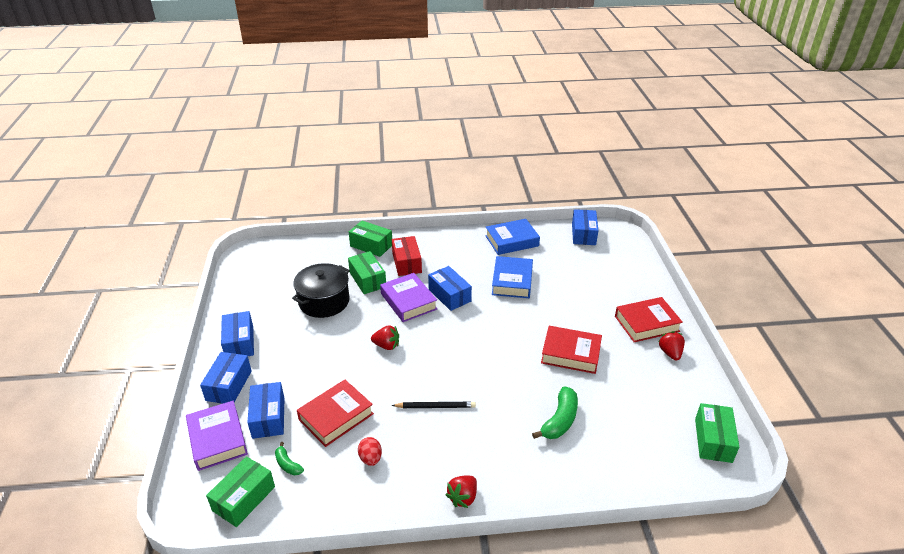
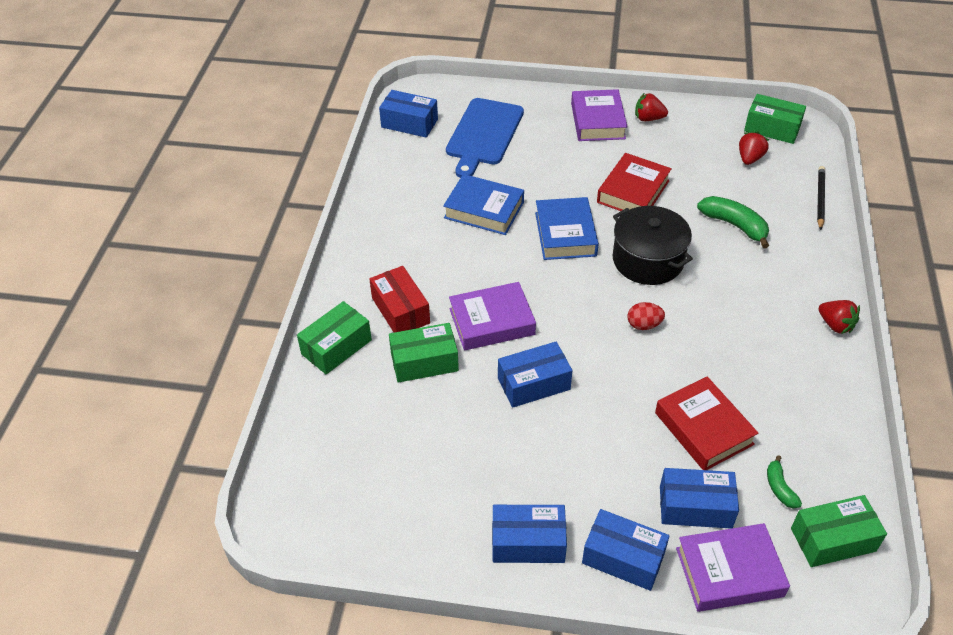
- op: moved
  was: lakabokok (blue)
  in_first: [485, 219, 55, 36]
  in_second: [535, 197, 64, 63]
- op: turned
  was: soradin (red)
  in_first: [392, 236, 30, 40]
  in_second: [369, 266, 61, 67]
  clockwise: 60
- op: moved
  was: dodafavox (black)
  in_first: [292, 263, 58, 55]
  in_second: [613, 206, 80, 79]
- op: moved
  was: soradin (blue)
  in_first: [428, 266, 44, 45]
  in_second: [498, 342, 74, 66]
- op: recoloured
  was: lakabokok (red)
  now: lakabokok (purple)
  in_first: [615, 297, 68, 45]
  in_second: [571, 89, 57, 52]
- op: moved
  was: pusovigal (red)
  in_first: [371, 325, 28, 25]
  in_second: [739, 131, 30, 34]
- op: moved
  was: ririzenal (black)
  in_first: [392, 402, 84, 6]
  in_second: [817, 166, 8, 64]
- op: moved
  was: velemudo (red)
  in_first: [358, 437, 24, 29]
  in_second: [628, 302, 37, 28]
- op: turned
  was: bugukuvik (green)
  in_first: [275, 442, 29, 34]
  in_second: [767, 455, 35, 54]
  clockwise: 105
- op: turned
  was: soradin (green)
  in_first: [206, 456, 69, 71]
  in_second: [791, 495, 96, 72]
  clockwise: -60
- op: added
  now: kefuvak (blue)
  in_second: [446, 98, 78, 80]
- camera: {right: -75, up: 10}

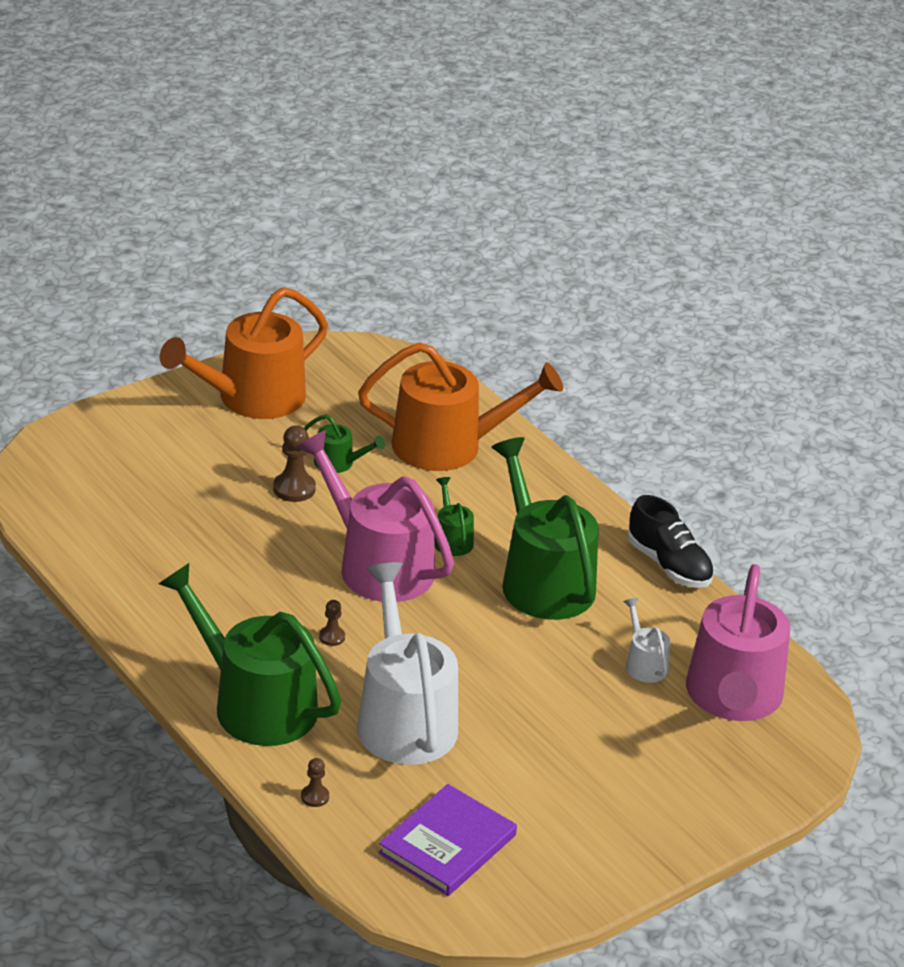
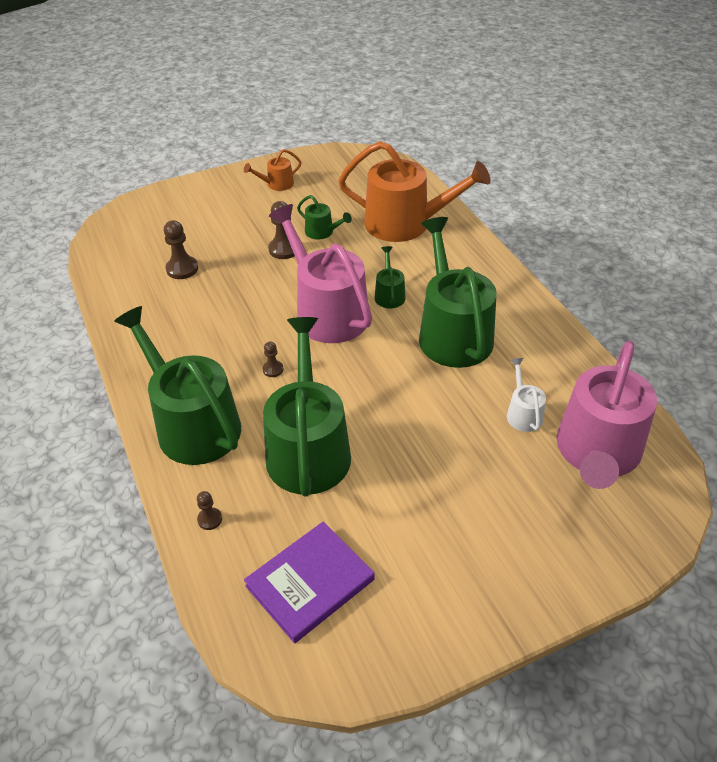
- op: resized
  was: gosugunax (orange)
  in_first: [160, 287, 168, 132]
  in_second: [244, 149, 57, 42]
  ratio: 0.44
- op: removed
  was: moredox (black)
  in_first: [627, 495, 87, 93]
- op: recoloured
  was: gosugunax (white)
  now: gosugunax (green)
  in_first: [357, 562, 101, 203]
  in_second: [263, 317, 88, 180]
- op: added
  now: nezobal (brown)
  in_second: [164, 220, 34, 59]
- camera: {right: 15, up: 10}

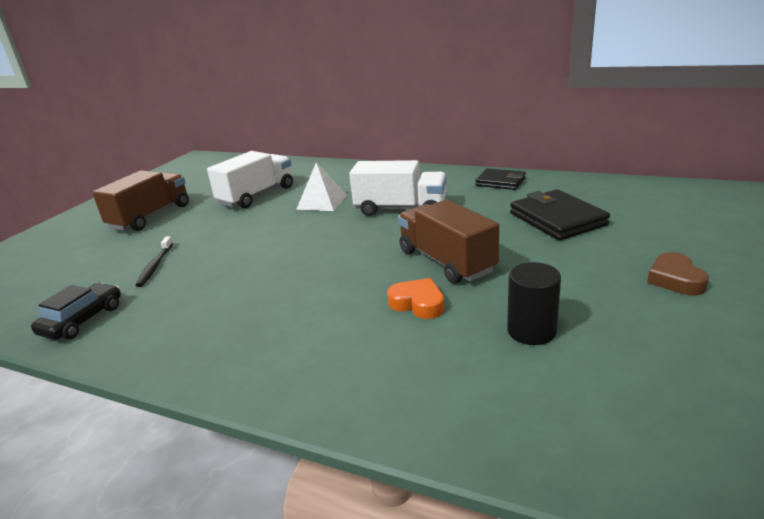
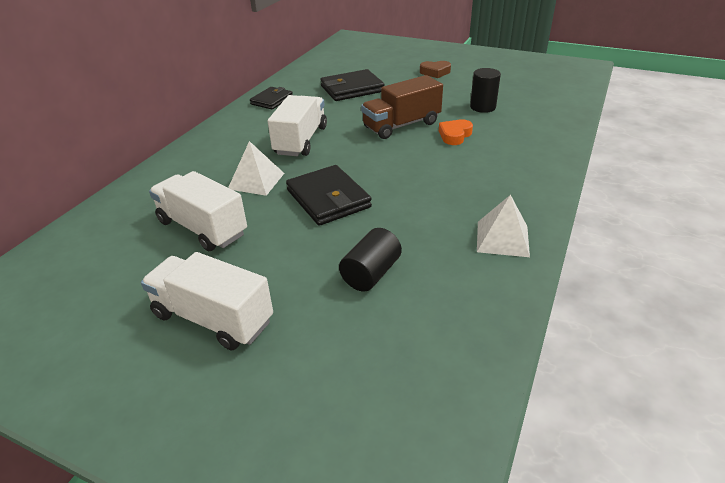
- op: recoloured
  was: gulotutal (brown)
  now: gulotutal (white)
  in_first: [92, 170, 97, 61]
  in_second: [141, 252, 132, 98]
- op: replaced
  was: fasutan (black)
  now: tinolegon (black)
  in_first: [136, 236, 37, 51]
  in_second: [339, 228, 63, 63]
- op: removed
  was: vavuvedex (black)
  in_first: [31, 283, 90, 57]
- op: added
  now: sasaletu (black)
  in_second: [286, 165, 86, 61]
- op: added
  now: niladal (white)
  in_second: [477, 195, 53, 62]
- camera: {right: -90, up: 10}

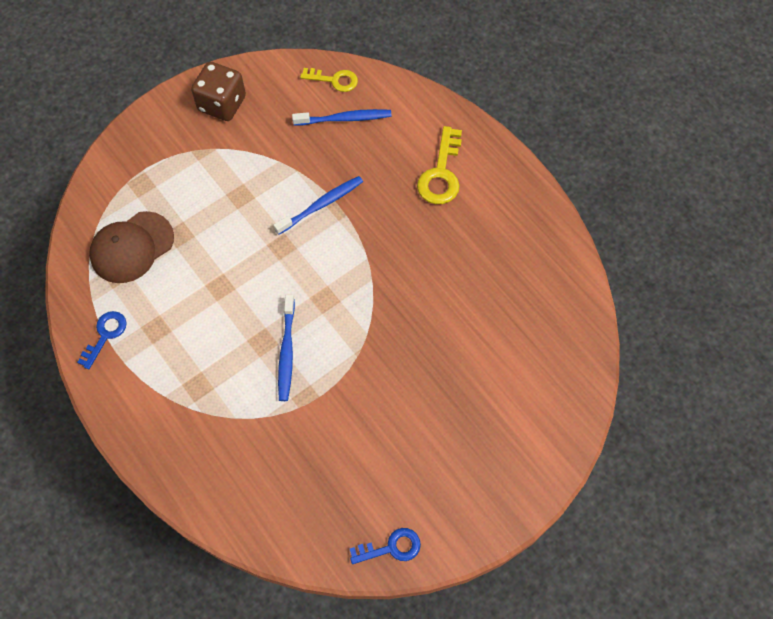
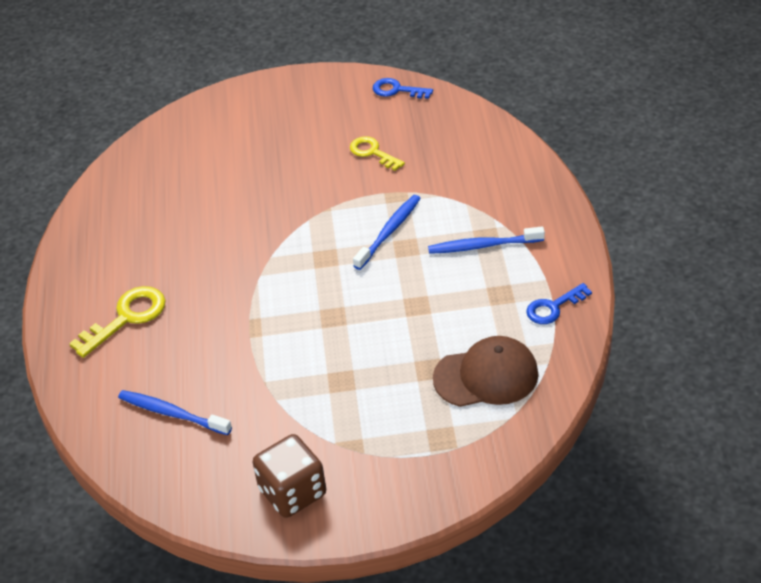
- op: moved
  was: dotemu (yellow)
  in_first: [300, 68, 58, 24]
  in_second: [350, 136, 55, 35]
- op: moved
  was: fasutan (blue)
  in_first: [274, 176, 89, 59]
  in_second: [428, 226, 117, 28]
- camera: {right: -145, up: -20}

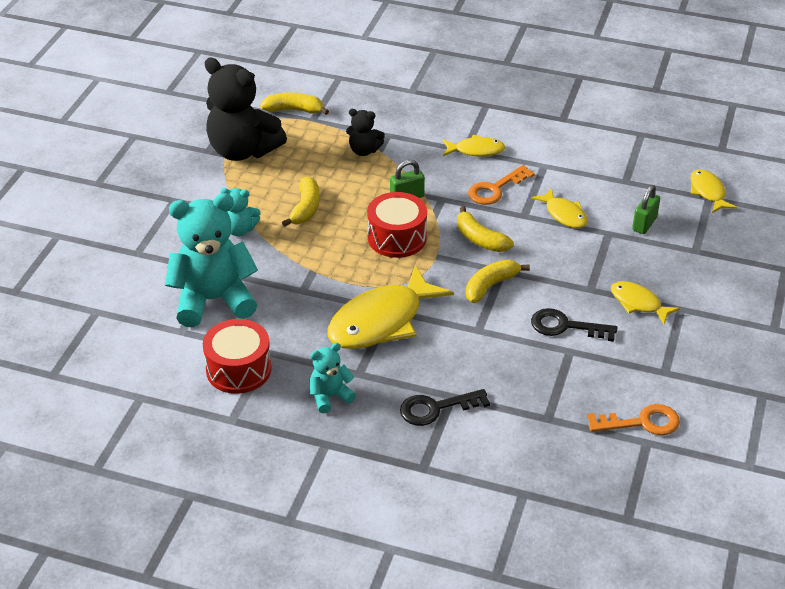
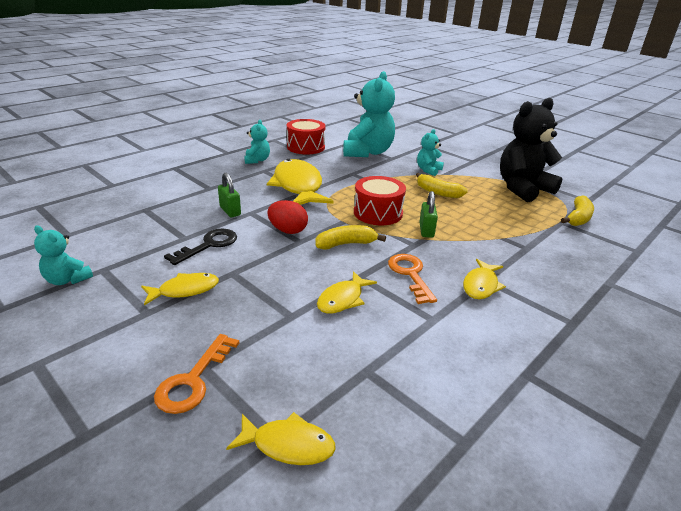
- op: removed
  was: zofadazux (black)
  in_first: [346, 109, 39, 47]
- op: moved
  was: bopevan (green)
  in_first: [632, 185, 28, 49]
  in_second: [218, 173, 23, 44]
- op: turned
  was: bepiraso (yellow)
  in_first: [531, 188, 57, 40]
  in_second: [317, 271, 60, 43]
  clockwise: -45
- op: replaced
  was: bugukuvik (yellow)
  now: velemudo (red)
  in_first: [466, 260, 64, 43]
  in_second: [267, 200, 41, 34]
- op: removed
  was: dotemu (black)
  in_first: [400, 389, 90, 37]
- op: moved
  was: dotemu (orange)
  in_first: [588, 404, 92, 31]
  in_second: [154, 334, 85, 80]
- op: added
  now: zofadazux (turquoise)
  in_second: [34, 225, 59, 60]
- camera: {right: 115, up: -10}

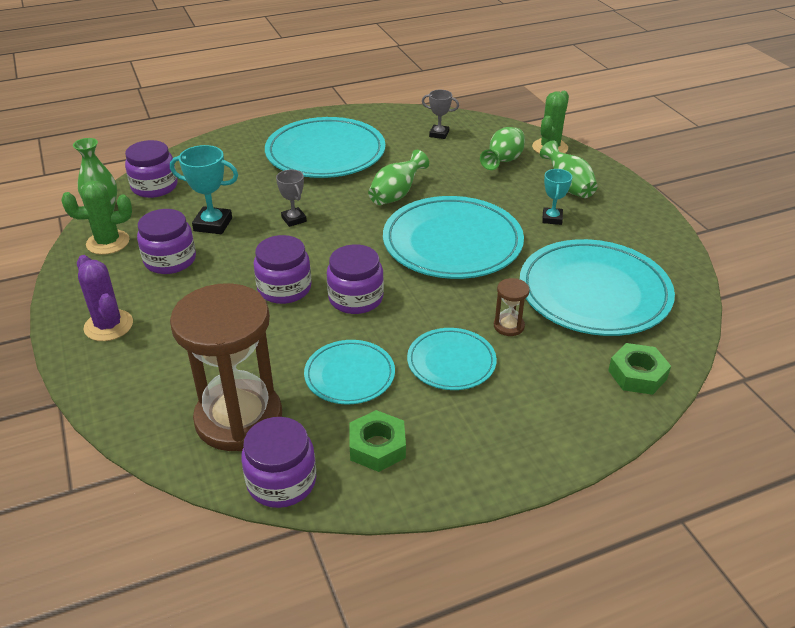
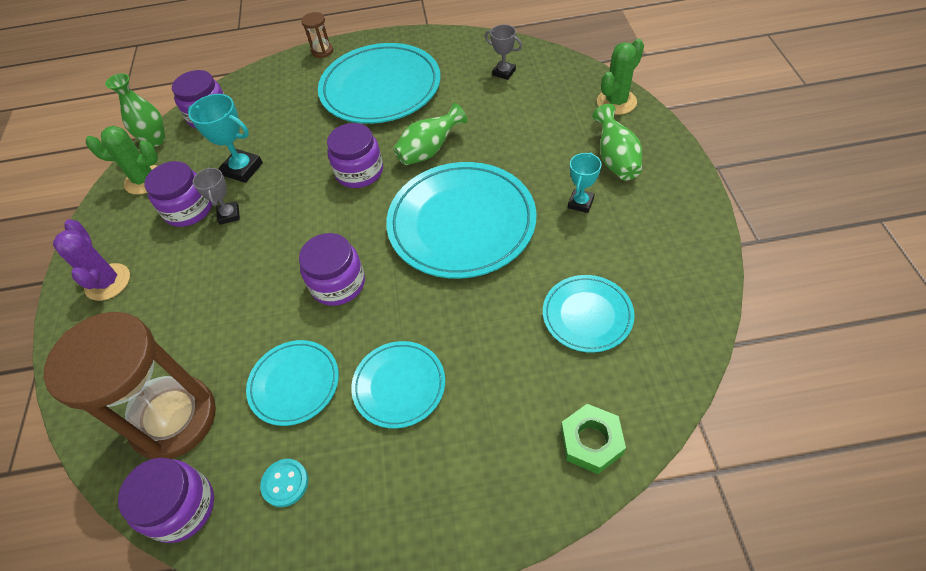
- op: removed
  was: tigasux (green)
  in_first: [480, 127, 45, 43]
- op: moved
  was: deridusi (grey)
  in_first: [276, 170, 31, 57]
  in_second: [193, 167, 47, 58]
- op: moved
  was: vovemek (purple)
  in_first: [254, 235, 57, 69]
  in_second: [327, 123, 56, 65]
- op: resized
  was: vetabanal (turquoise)
  in_first: [520, 239, 155, 97]
  in_second: [543, 275, 92, 78]
  ratio: 0.53
- op: moved
  was: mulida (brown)
  in_first: [494, 278, 36, 58]
  in_second: [301, 12, 32, 46]
- op: replaced
  was: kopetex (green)
  now: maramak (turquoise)
  in_first: [349, 410, 57, 62]
  in_second: [260, 459, 48, 48]
- camera: {right: 20, up: 15}

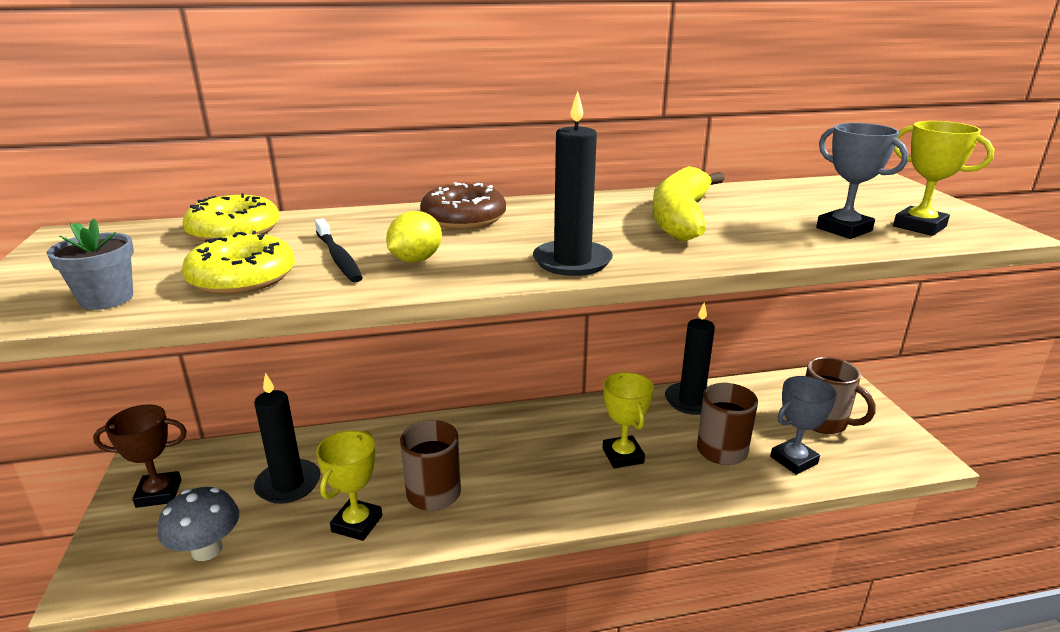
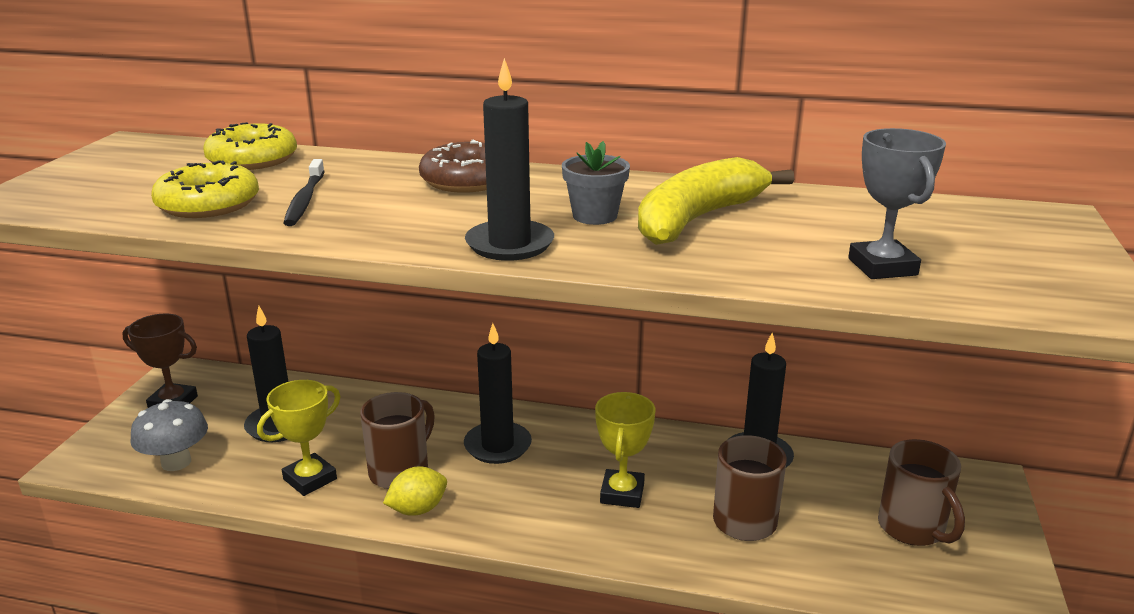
- op: removed
  was: deridusi (yellow)
  in_first: [893, 121, 101, 115]
- op: moved
  was: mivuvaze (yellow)
  in_first: [386, 211, 56, 51]
  in_second: [383, 466, 64, 50]
- op: moved
  was: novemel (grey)
  in_first: [47, 219, 87, 91]
  in_second: [562, 141, 68, 84]
- op: removed
  was: deridusi (grey)
  in_first: [770, 376, 67, 99]
- op: added
  now: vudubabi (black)
  in_second: [464, 323, 68, 141]
- camera: {right: 25, up: 0}

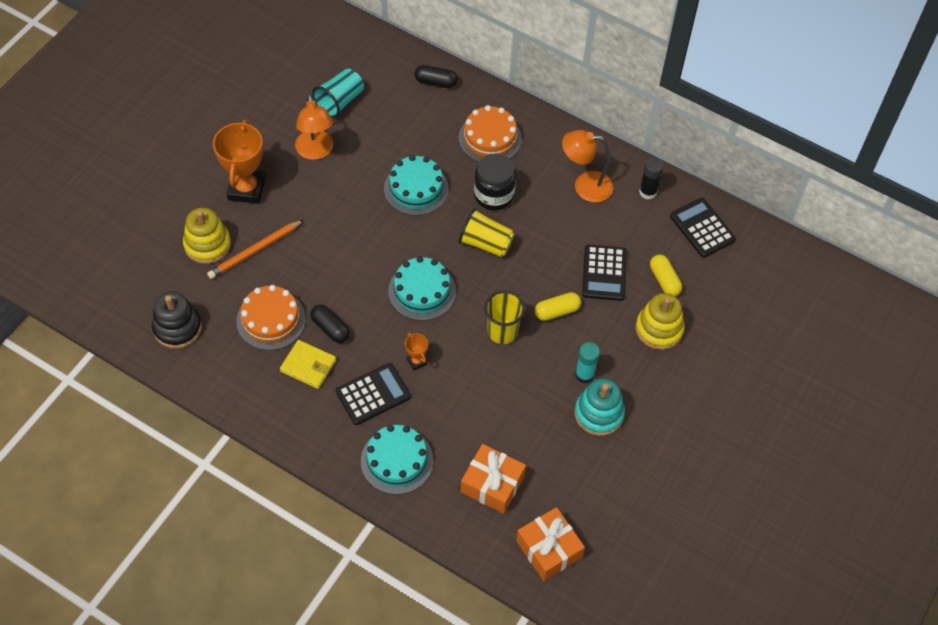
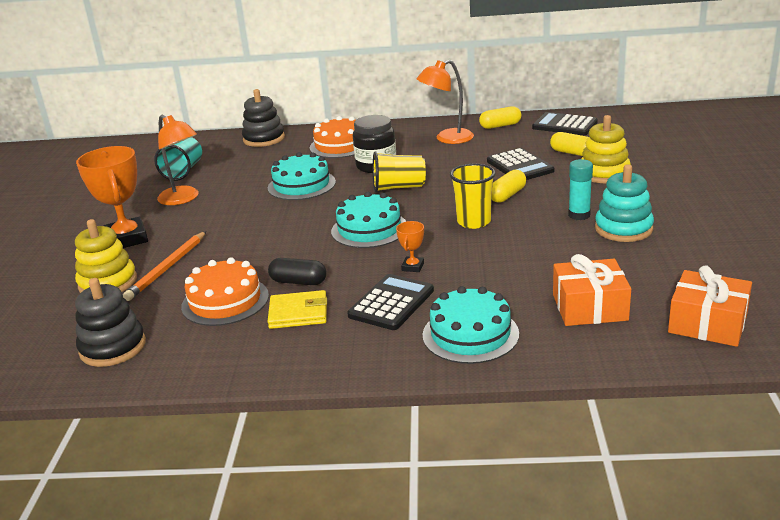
- op: replaced
  was: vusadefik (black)
  now: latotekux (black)
  in_first: [414, 65, 44, 23]
  in_second: [242, 89, 43, 58]
- op: replaced
  was: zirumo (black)
  now: vusadefik (yellow)
  in_first: [639, 157, 25, 42]
  in_second: [479, 106, 42, 23]
- op: turned
  was: deridusi (orange)
  in_first: [405, 332, 23, 39]
  in_second: [396, 221, 28, 51]
  clockwise: 75
- camera: {right: -25, up: -30}

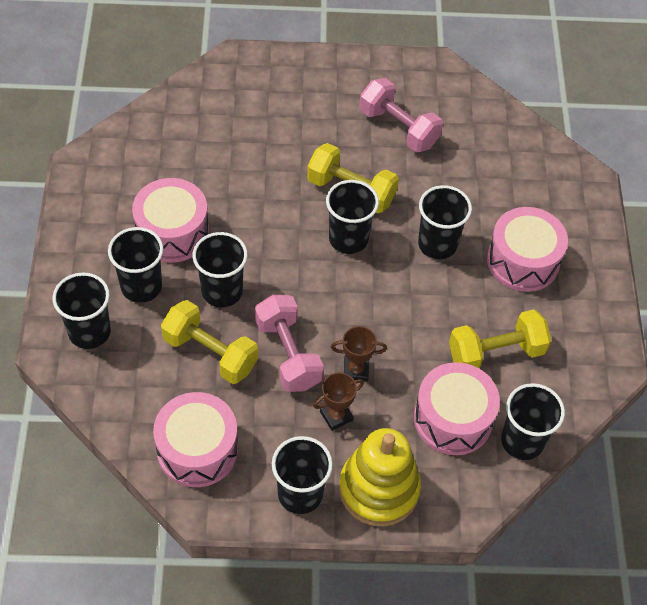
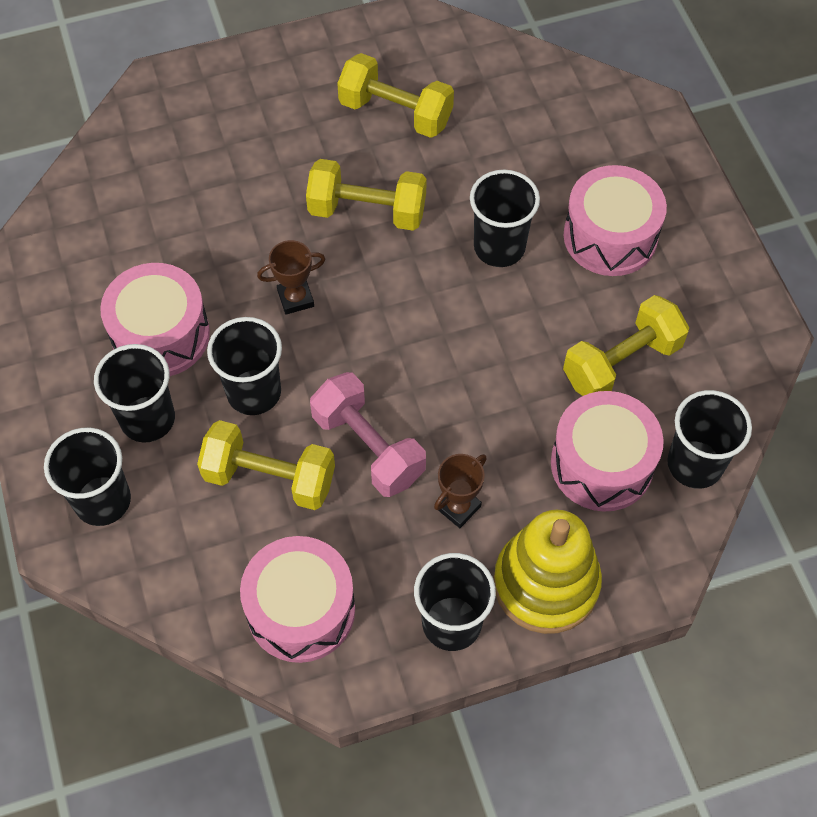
- op: recoloured
  was: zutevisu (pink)
  now: zutevisu (yellow)
  in_first: [359, 78, 84, 74]
  in_second: [337, 53, 117, 85]
- op: removed
  was: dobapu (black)
  in_first: [326, 180, 53, 74]
- op: moved
  was: deridusi (brown)
  in_first: [331, 326, 56, 55]
  in_second: [257, 240, 69, 74]
- camera: {right: -15, up: 5}

